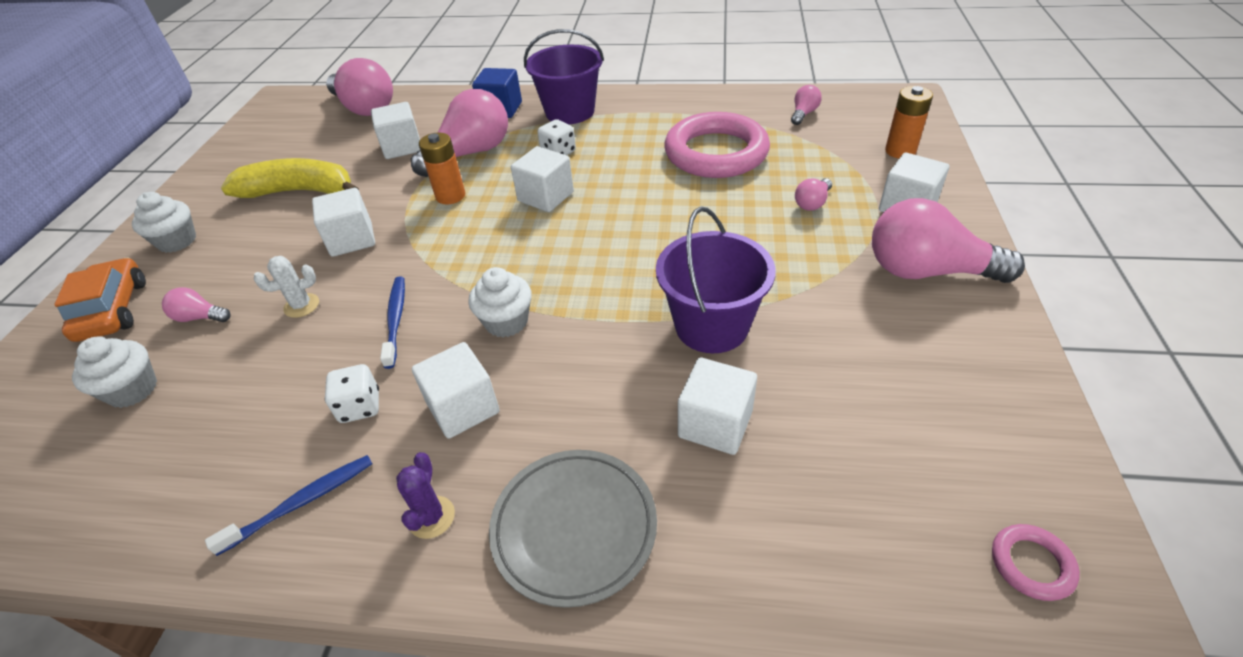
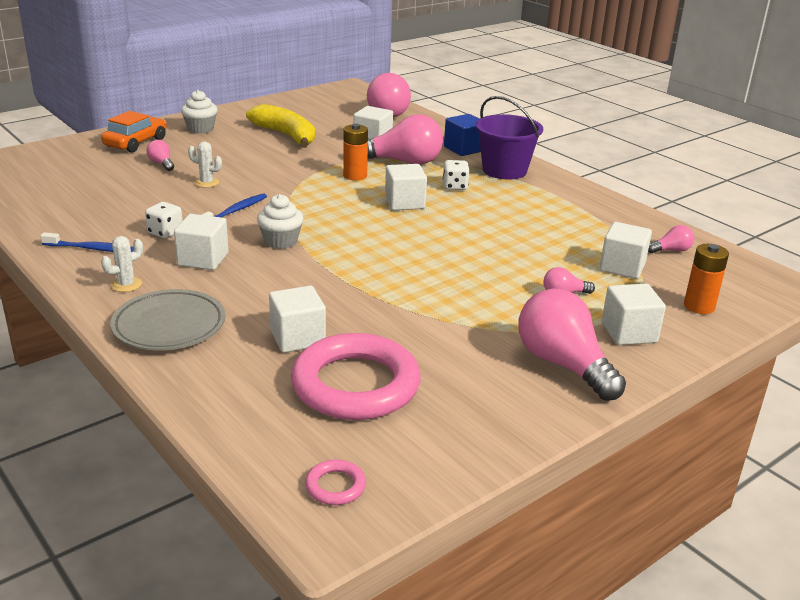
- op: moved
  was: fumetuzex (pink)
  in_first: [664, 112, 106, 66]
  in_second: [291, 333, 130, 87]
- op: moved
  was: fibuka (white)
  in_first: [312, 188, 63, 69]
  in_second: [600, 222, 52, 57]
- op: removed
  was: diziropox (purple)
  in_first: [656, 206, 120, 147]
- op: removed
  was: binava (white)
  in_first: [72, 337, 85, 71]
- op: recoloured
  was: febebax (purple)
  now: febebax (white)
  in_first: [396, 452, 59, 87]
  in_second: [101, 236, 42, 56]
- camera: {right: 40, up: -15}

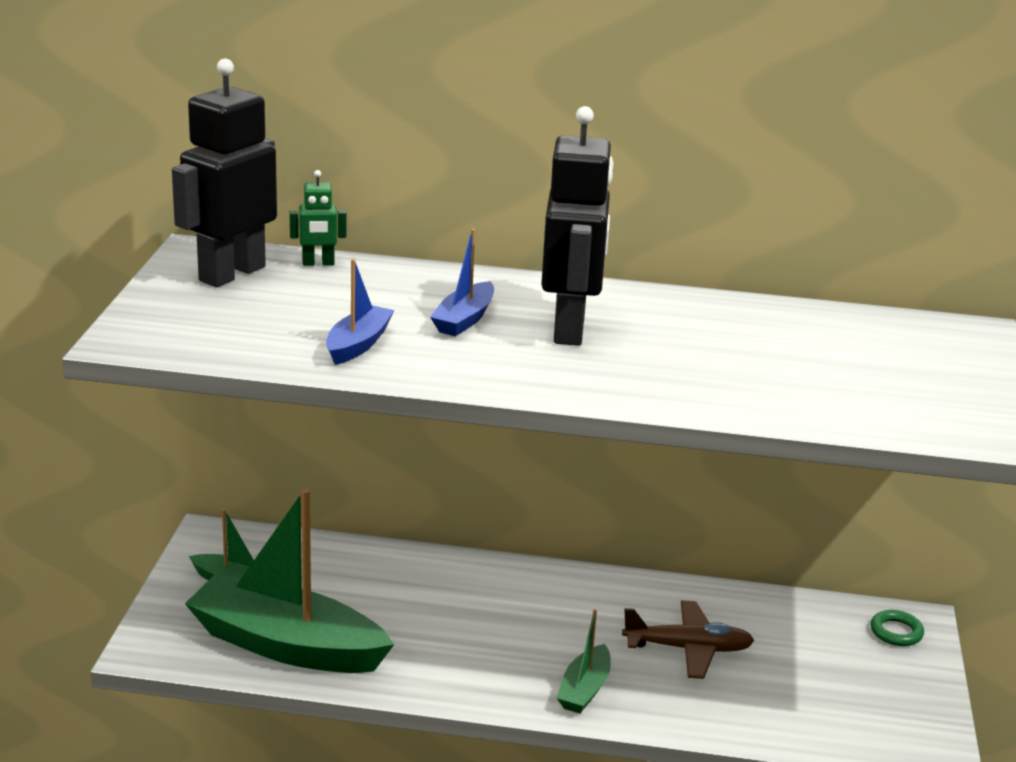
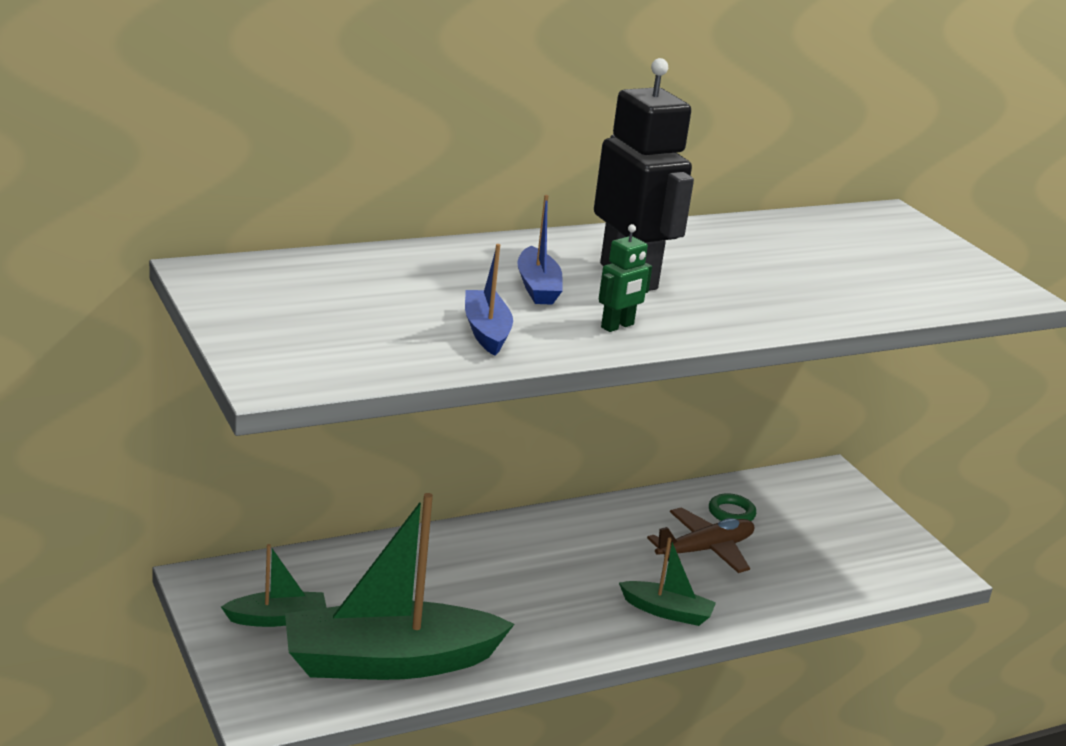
- op: removed
  was: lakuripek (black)
  in_first: [172, 59, 105, 228]
- op: moved
  was: lakuripek (green)
  in_first: [290, 170, 56, 96]
  in_second: [599, 224, 53, 108]
- op: turned
  was: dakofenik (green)
  in_first: [557, 609, 54, 104]
  in_second: [619, 537, 97, 89]
  clockwise: -60
- op: moved
  was: fumetuzex (green)
  in_first: [870, 610, 54, 36]
  in_second: [709, 493, 47, 28]
- camera: {right: -35, up: 0}

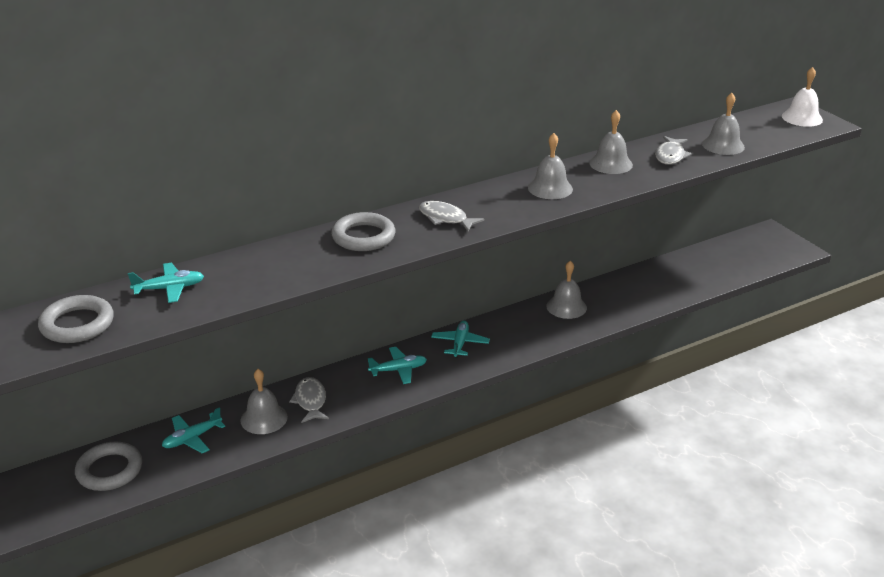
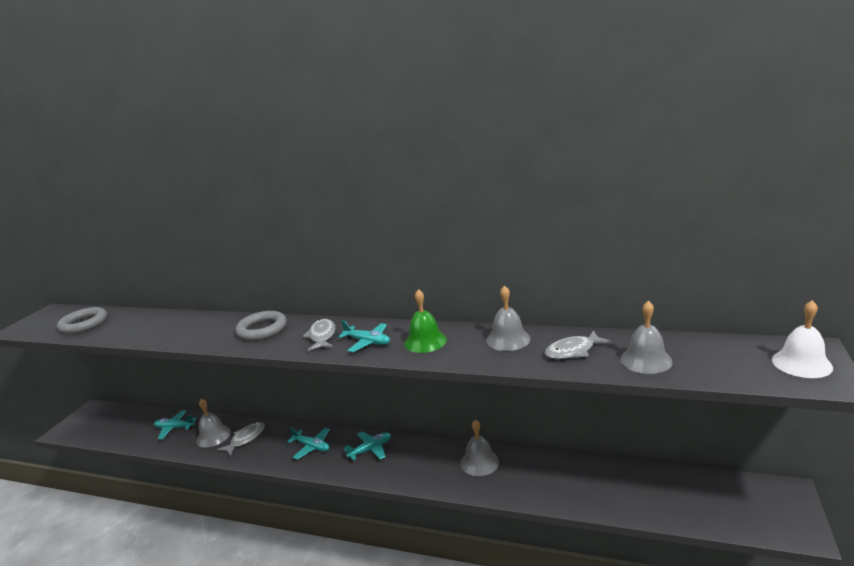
- op: recoloured
  was: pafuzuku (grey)
  now: pafuzuku (green)
  in_first: [528, 133, 45, 66]
  in_second: [404, 289, 43, 64]
- op: moved
  was: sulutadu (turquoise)
  in_first: [128, 263, 76, 40]
  in_second: [338, 320, 52, 32]
- op: removed
  was: fumetuzex (grey)
  in_first: [75, 441, 67, 50]
- camera: {right: 50, up: -10}

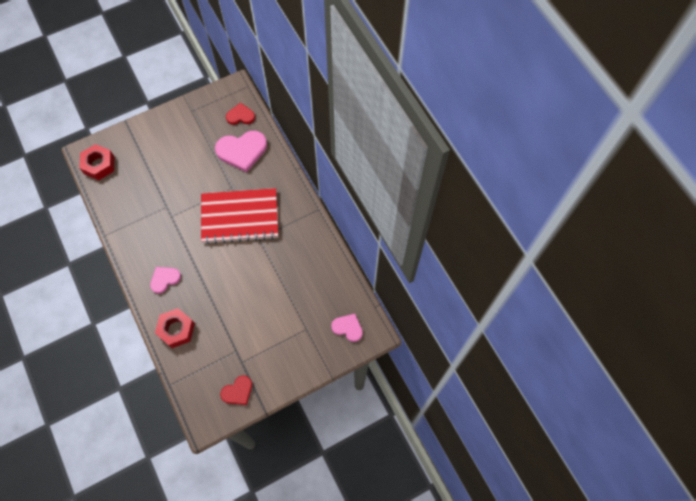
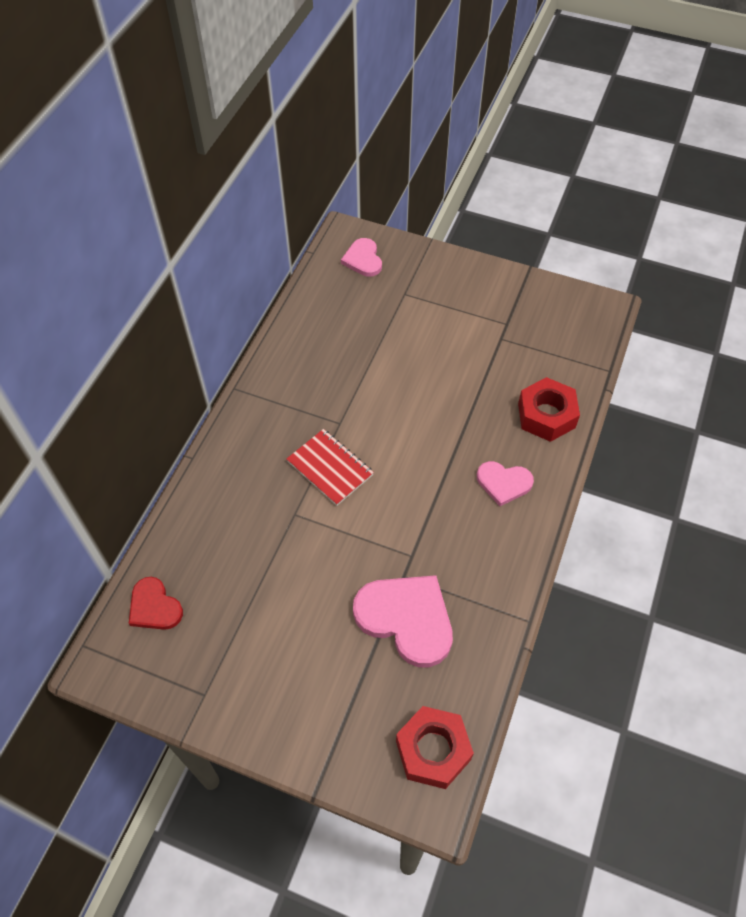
- op: moved
  was: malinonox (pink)
  in_first: [215, 131, 52, 41]
  in_second: [353, 575, 100, 92]
- op: resized
  was: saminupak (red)
  in_first: [201, 188, 77, 56]
  in_second: [287, 429, 87, 77]
  ratio: 0.53
- op: removed
  was: malinonox (red)
  in_first: [220, 375, 32, 30]
- camera: {right: -130, up: -10}

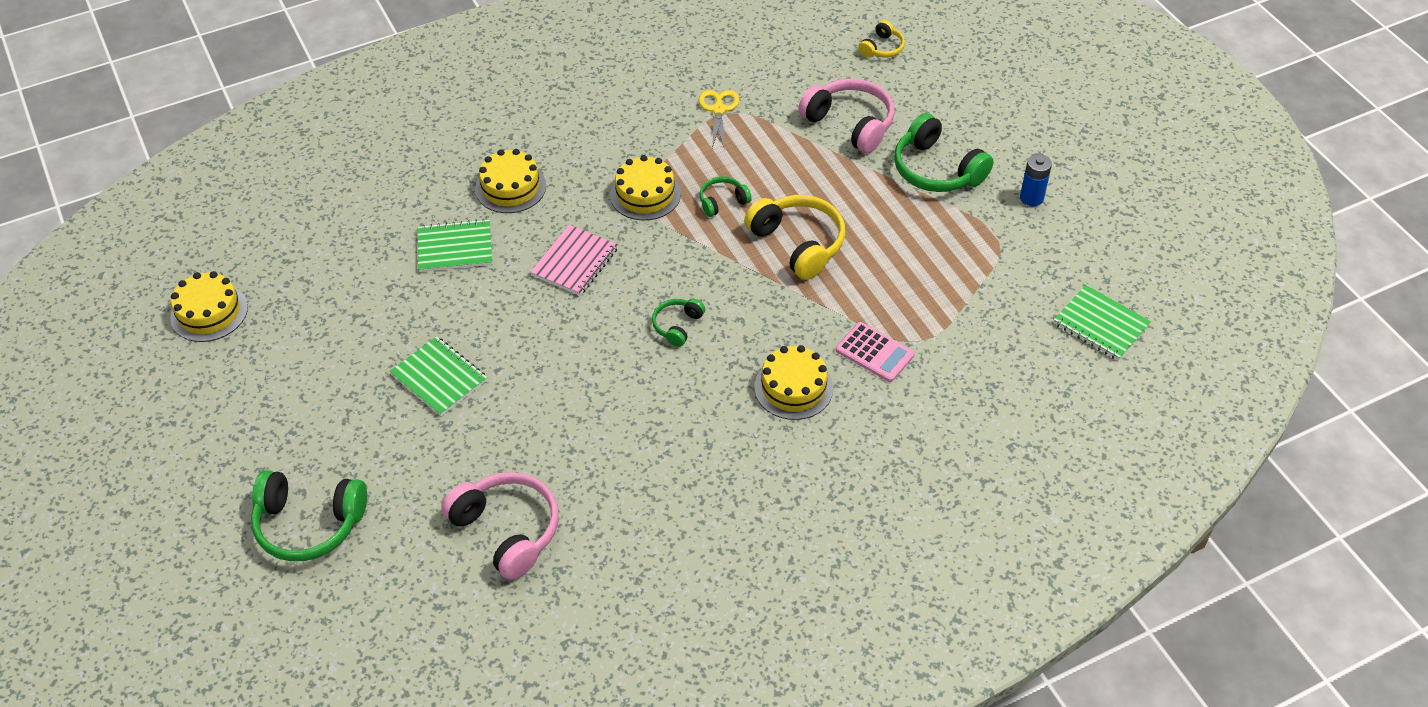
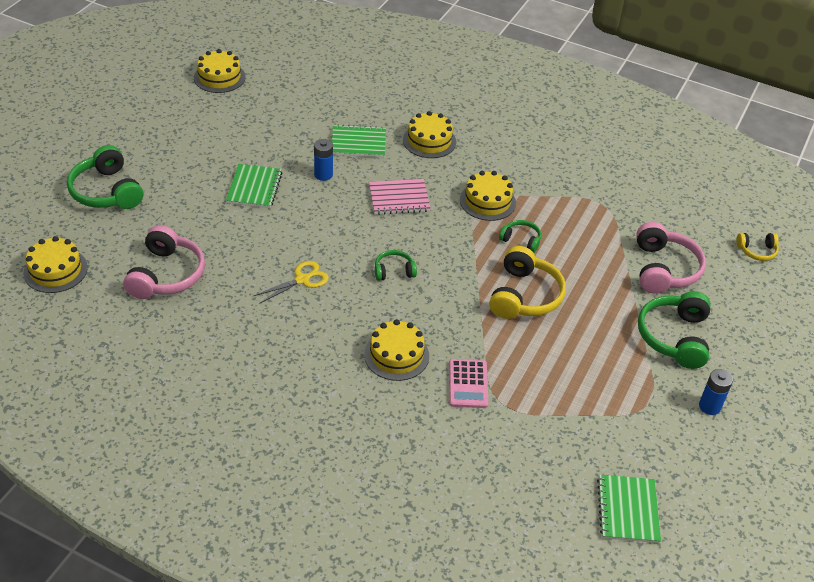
- op: moved
  was: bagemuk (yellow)
  in_first: [699, 90, 40, 58]
  in_second: [254, 261, 75, 43]
- op: turned
  was: saminupak (green)
  in_first: [418, 219, 74, 53]
  in_second: [332, 124, 54, 33]
  clockwise: -45
- op: added
  now: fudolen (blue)
  in_second: [314, 139, 19, 42]
- op: added
  now: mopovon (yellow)
  in_second: [23, 236, 65, 57]
- camera: {right: 50, up: -5}

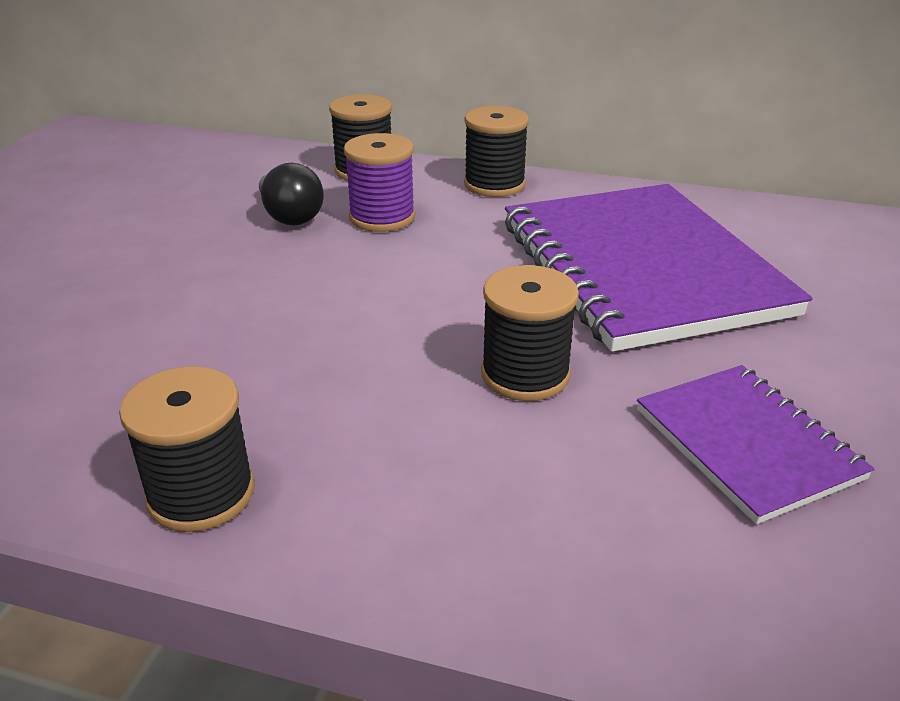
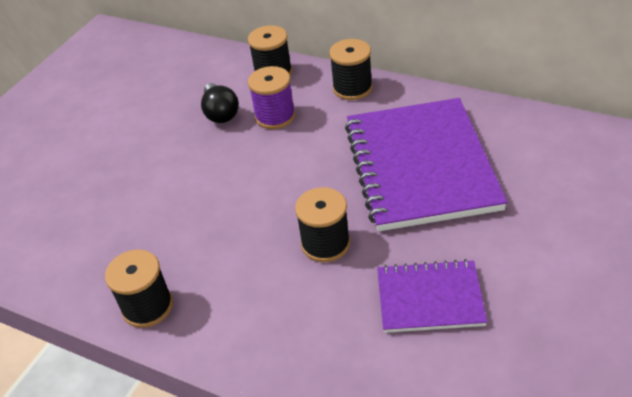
- op: turned
  was: saminupak (purple)
  in_first: [637, 365, 237, 159]
  in_second: [377, 259, 110, 74]
  clockwise: -75
- camera: {right: 15, up: 10}

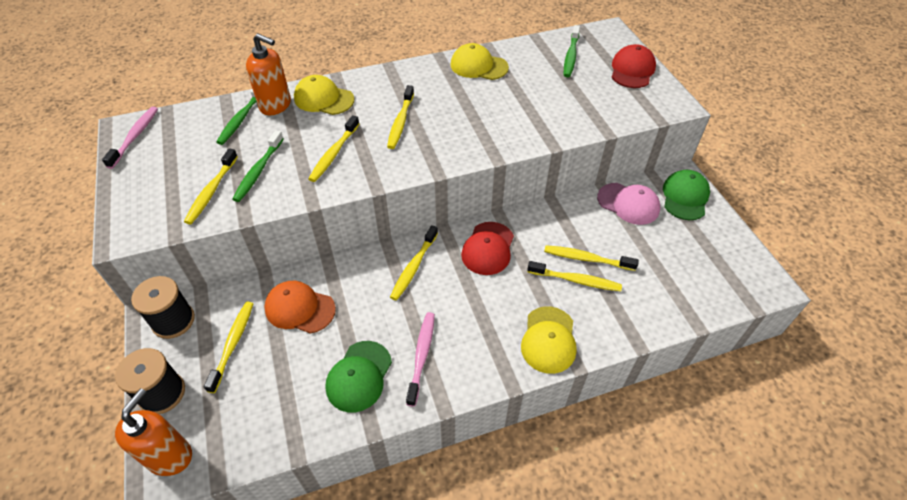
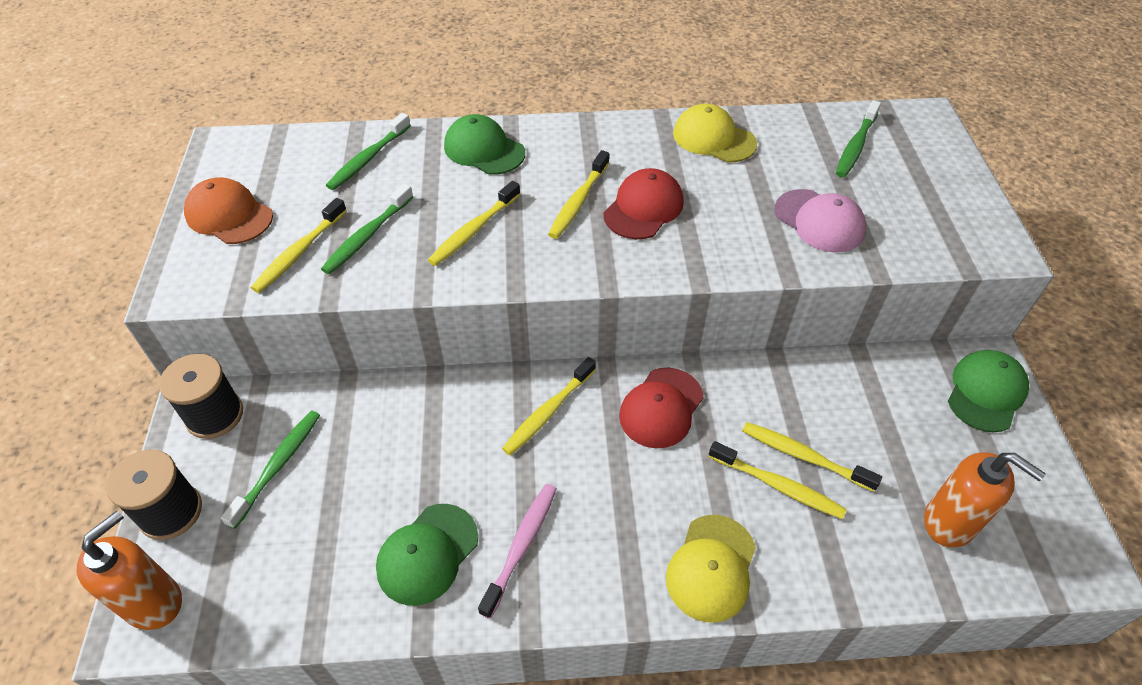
- op: moved
  was: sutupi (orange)
  in_first: [246, 33, 45, 82]
  in_second: [924, 453, 122, 94]
- op: moved
  was: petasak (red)
  in_first: [611, 44, 45, 44]
  in_second: [603, 168, 81, 71]
- op: recoloured
  was: petasak (yellow)
  now: petasak (green)
  in_first: [294, 75, 60, 40]
  in_second: [444, 114, 81, 61]
- op: removed
  was: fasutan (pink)
  in_first: [102, 107, 56, 62]
- op: moved
  was: petasak (pink)
  in_first: [597, 183, 63, 42]
  in_second: [775, 189, 91, 64]
- op: moved
  was: petasak (orange)
  in_first: [264, 281, 72, 53]
  in_second: [184, 177, 89, 67]
- op: recoloured
  was: fasutan (yellow)
  now: fasutan (green)
  in_first: [204, 301, 49, 92]
  in_second: [221, 411, 99, 118]
- camera: {right: 15, up: 0}

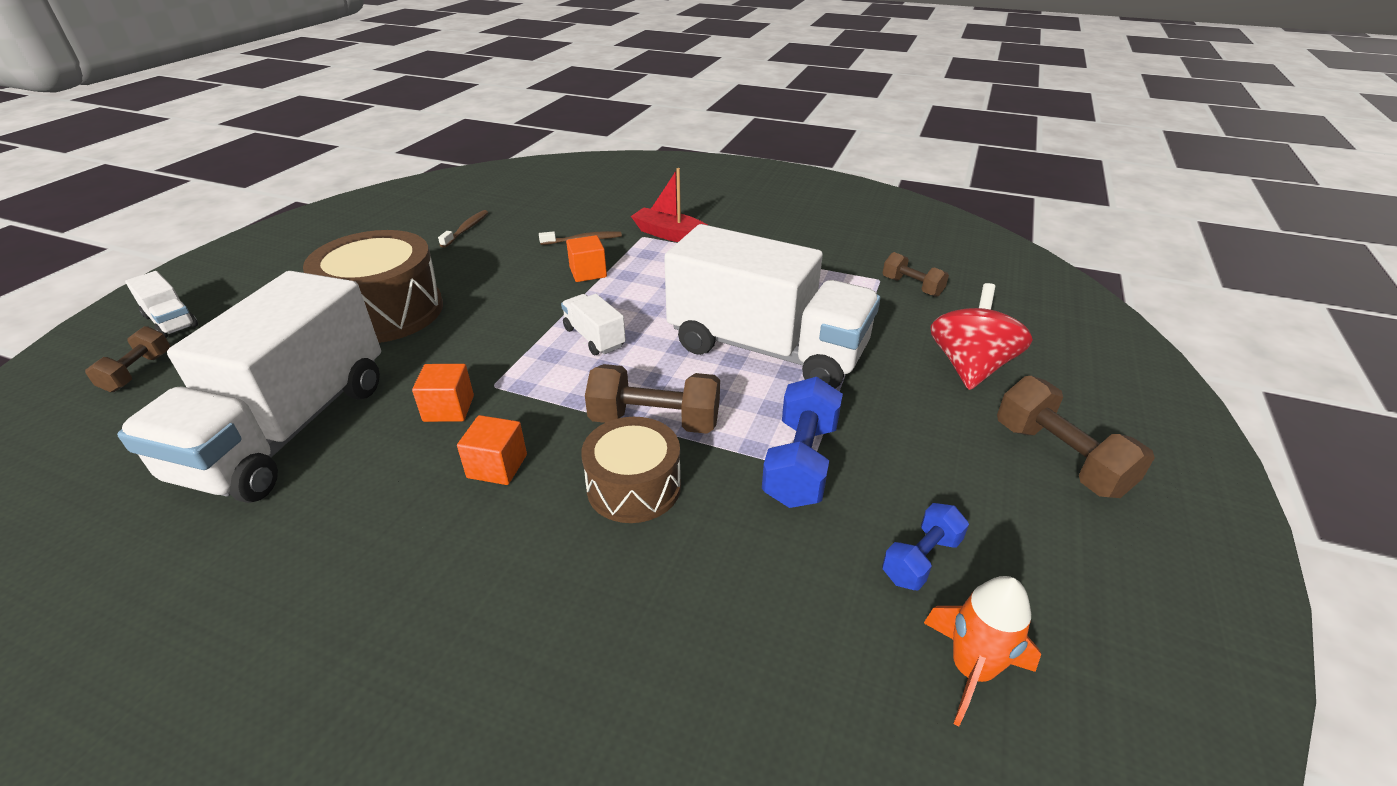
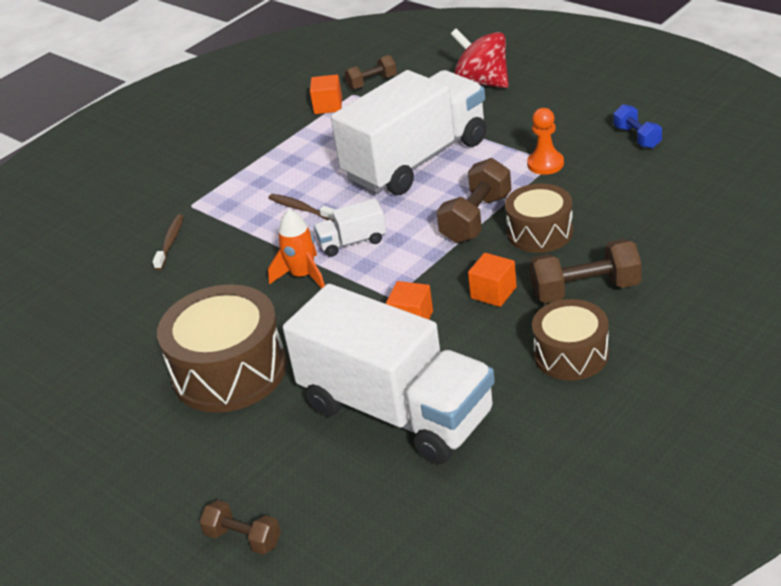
- op: removed
  was: dakofenik (red)
  in_first: [631, 168, 76, 74]
- op: moved
  was: fasutan (brown)
  in_first: [438, 210, 50, 38]
  in_second: [268, 194, 67, 28]
- op: moved
  was: fibuka (orange)
  in_first: [566, 235, 41, 47]
  in_second: [310, 75, 32, 39]
- op: removed
  was: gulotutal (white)
  in_first: [125, 271, 73, 67]
- op: moved
  was: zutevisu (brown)
  in_first: [997, 376, 158, 122]
  in_second: [529, 239, 113, 64]
- op: replaced
  was: zutevisu (blue)
  now: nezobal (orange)
  in_first: [762, 377, 81, 131]
  in_second: [527, 108, 37, 67]
- op: moved
  was: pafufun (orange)
  in_first: [924, 576, 117, 150]
  in_second: [268, 209, 57, 80]
- op: added
  now: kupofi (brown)
  in_second: [532, 299, 77, 82]
- camera: {right: -65, up: 0}

